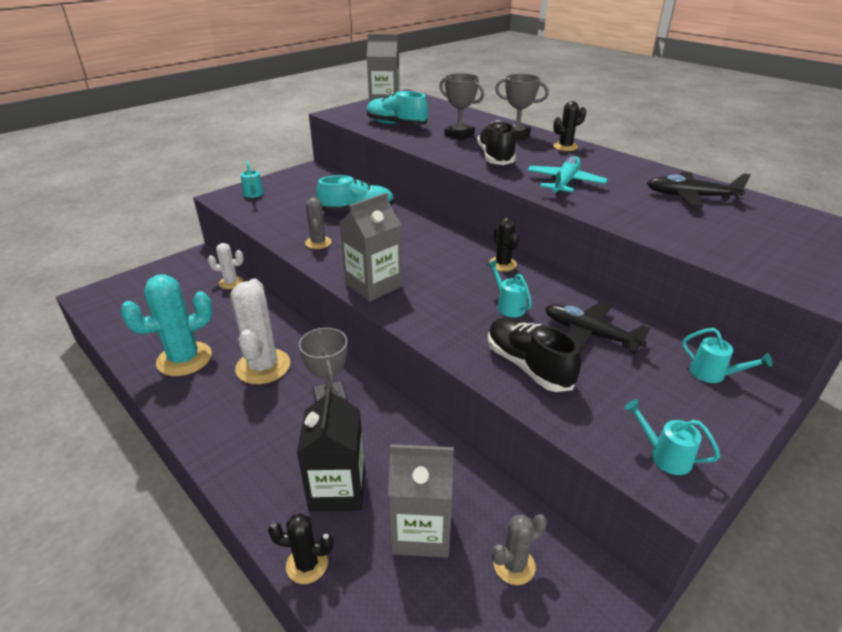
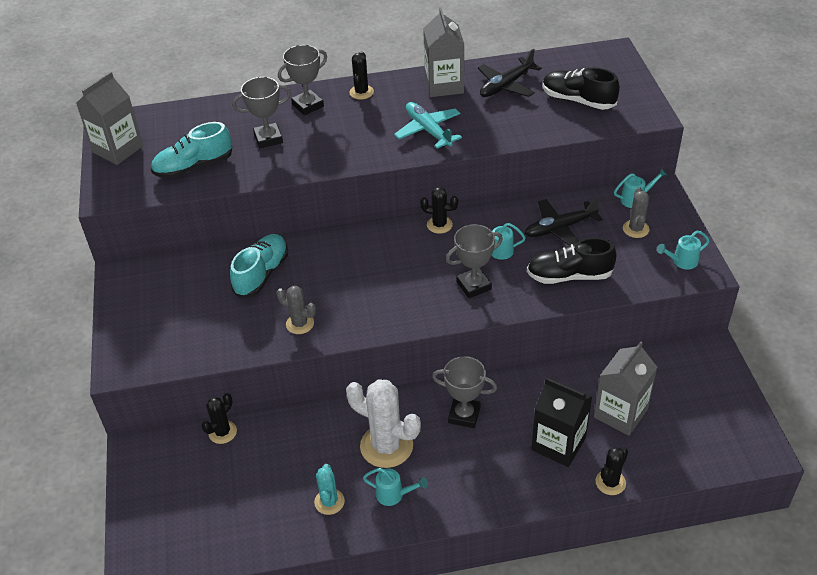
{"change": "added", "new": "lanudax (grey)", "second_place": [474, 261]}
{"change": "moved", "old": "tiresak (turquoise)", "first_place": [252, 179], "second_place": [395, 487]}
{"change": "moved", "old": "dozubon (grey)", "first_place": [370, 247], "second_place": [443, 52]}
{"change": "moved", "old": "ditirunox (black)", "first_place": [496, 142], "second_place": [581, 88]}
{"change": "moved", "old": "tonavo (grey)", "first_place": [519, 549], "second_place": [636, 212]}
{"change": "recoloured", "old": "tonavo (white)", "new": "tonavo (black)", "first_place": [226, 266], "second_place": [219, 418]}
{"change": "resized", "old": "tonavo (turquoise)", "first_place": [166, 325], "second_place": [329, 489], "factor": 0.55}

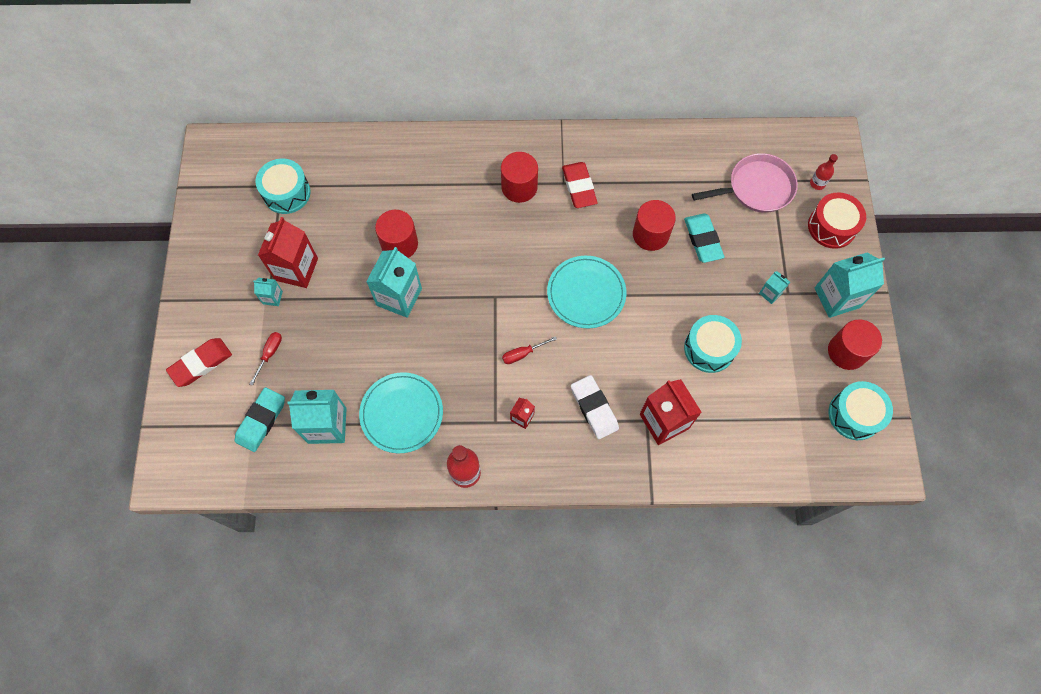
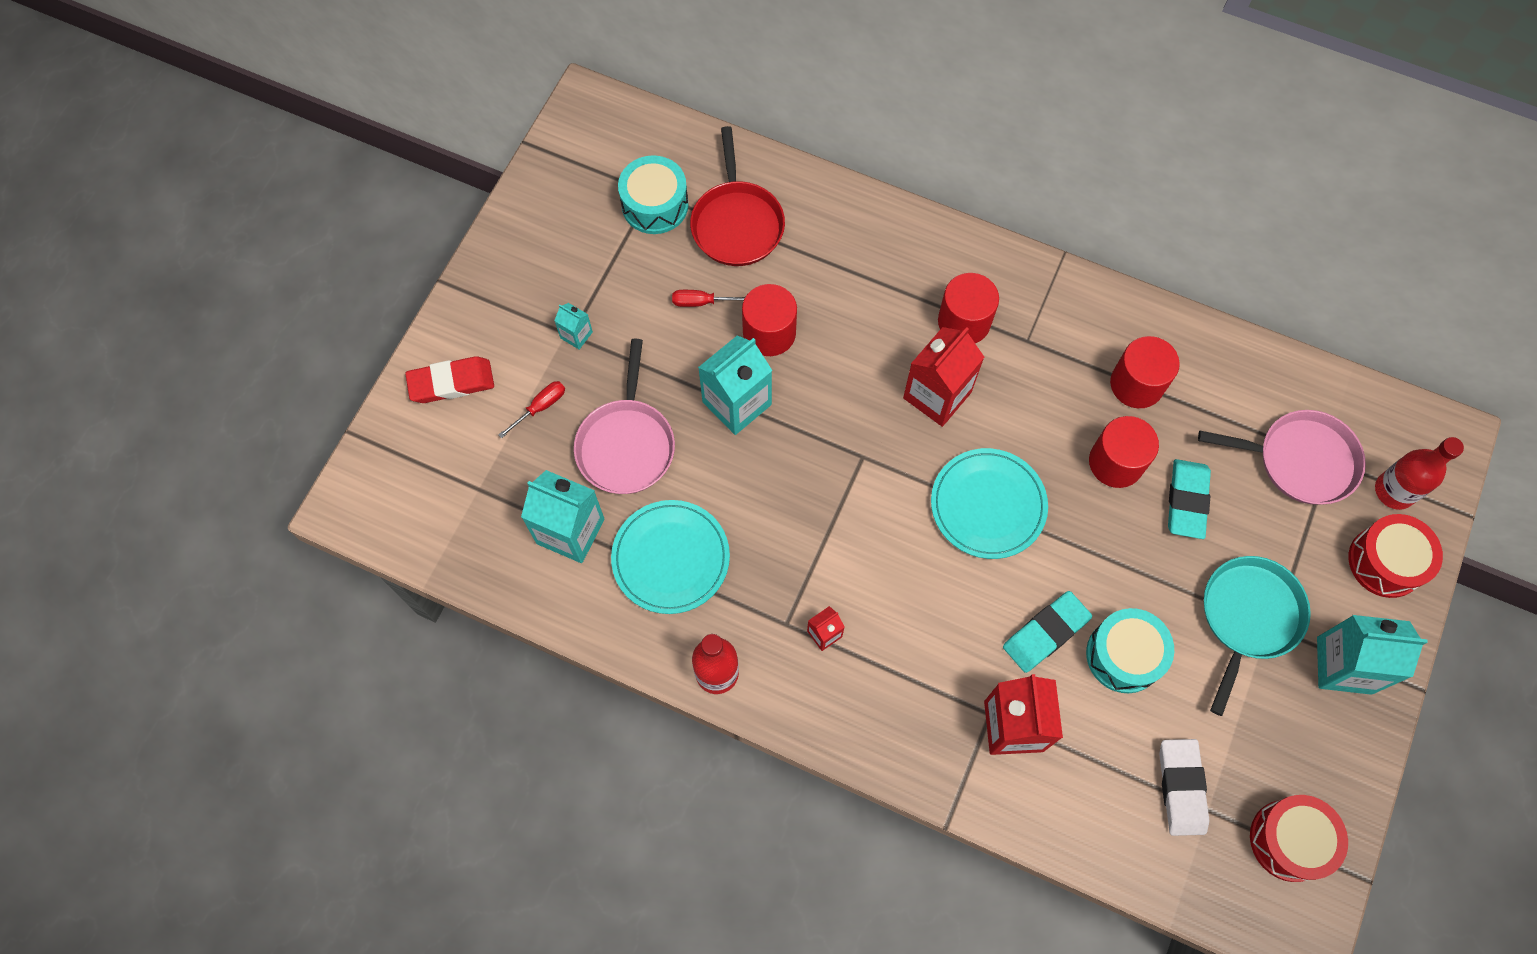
{"change": "removed", "old": "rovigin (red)", "first_place": [580, 185]}
{"change": "added", "new": "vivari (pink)", "second_place": [624, 416]}
{"change": "added", "new": "vivari (red)", "second_place": [737, 196]}
{"change": "moved", "old": "rovigin (turquoise)", "first_place": [260, 419], "second_place": [1047, 632]}
{"change": "moved", "old": "dozubon (red)", "first_place": [288, 252], "second_place": [943, 377]}
{"change": "moved", "old": "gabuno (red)", "first_place": [529, 350], "second_place": [709, 298]}
{"change": "moved", "old": "rovigin (white)", "first_place": [595, 407], "second_place": [1184, 787]}
{"change": "moved", "old": "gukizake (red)", "first_place": [855, 345], "second_place": [1145, 372]}
{"change": "replaced", "old": "dozubon (turquoise)", "new": "vivari (turquoise)", "first_place": [774, 287], "second_place": [1257, 636]}
{"change": "recoloured", "old": "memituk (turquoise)", "new": "memituk (red)", "first_place": [861, 410], "second_place": [1299, 838]}
{"change": "resized", "old": "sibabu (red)", "first_place": [824, 172], "second_place": [1419, 473], "factor": 1.67}

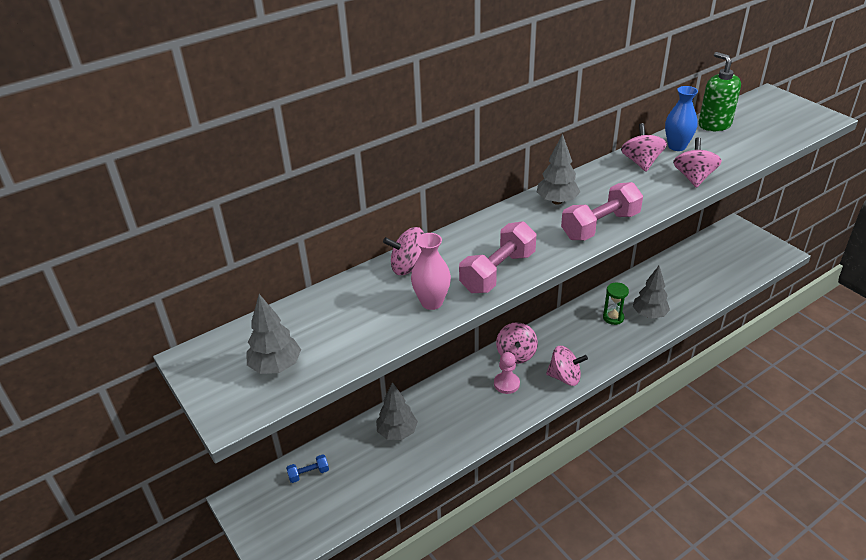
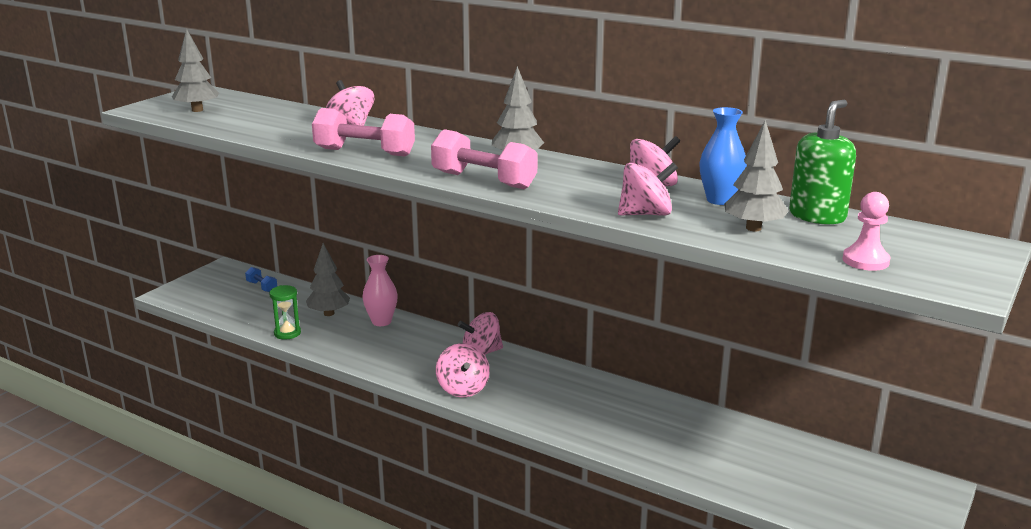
{"change": "moved", "old": "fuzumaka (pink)", "first_place": [431, 271], "second_place": [380, 290]}
{"change": "moved", "old": "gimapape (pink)", "first_place": [507, 373], "second_place": [866, 231]}
{"change": "moved", "old": "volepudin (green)", "first_place": [616, 303], "second_place": [285, 312]}
{"change": "moved", "old": "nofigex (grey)", "first_place": [651, 292], "second_place": [756, 175]}

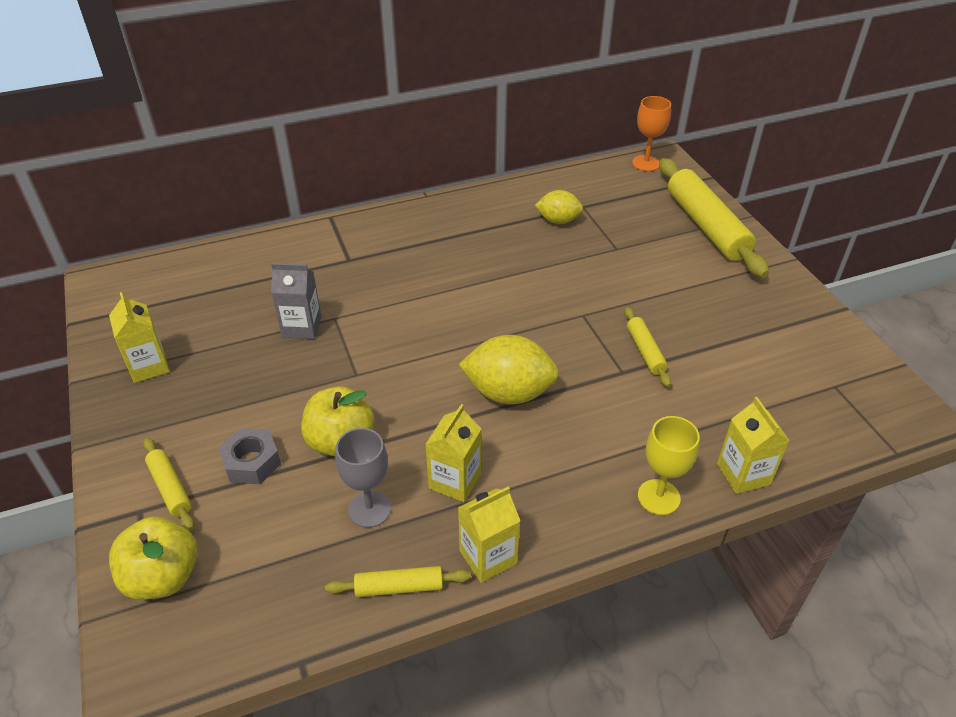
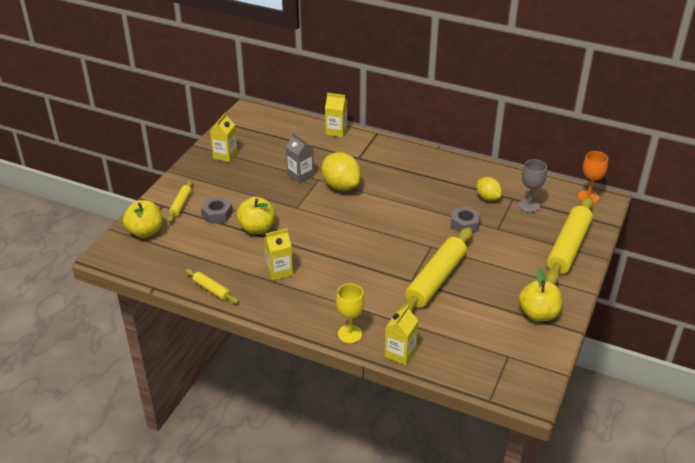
{"change": "added", "new": "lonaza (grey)", "second_place": [465, 219]}
{"change": "added", "new": "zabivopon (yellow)", "second_place": [540, 295]}
{"change": "moved", "old": "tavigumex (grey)", "first_place": [363, 478], "second_place": [533, 186]}
{"change": "moved", "old": "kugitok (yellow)", "first_place": [508, 369], "second_place": [341, 171]}
{"change": "moved", "old": "dozubon (yellow)", "first_place": [489, 534], "second_place": [336, 115]}
{"change": "resized", "old": "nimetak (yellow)", "first_place": [647, 347], "second_place": [435, 269], "factor": 2.09}

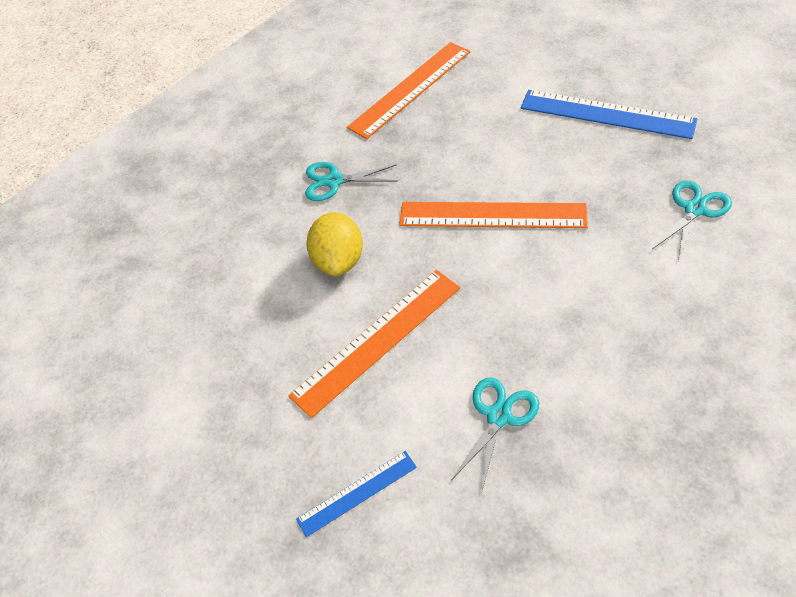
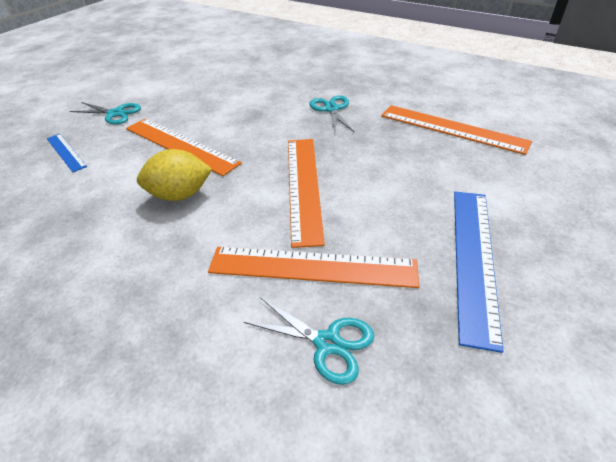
{"change": "added", "new": "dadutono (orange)", "second_place": [313, 267]}
{"change": "moved", "old": "kugitok (yellow)", "first_place": [334, 244], "second_place": [174, 175]}
{"change": "moved", "old": "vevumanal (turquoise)", "first_place": [495, 433], "second_place": [105, 113]}

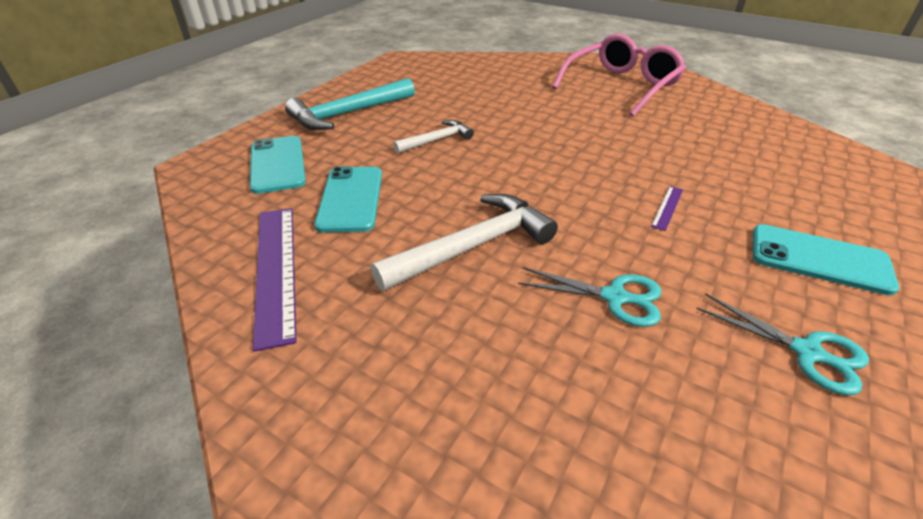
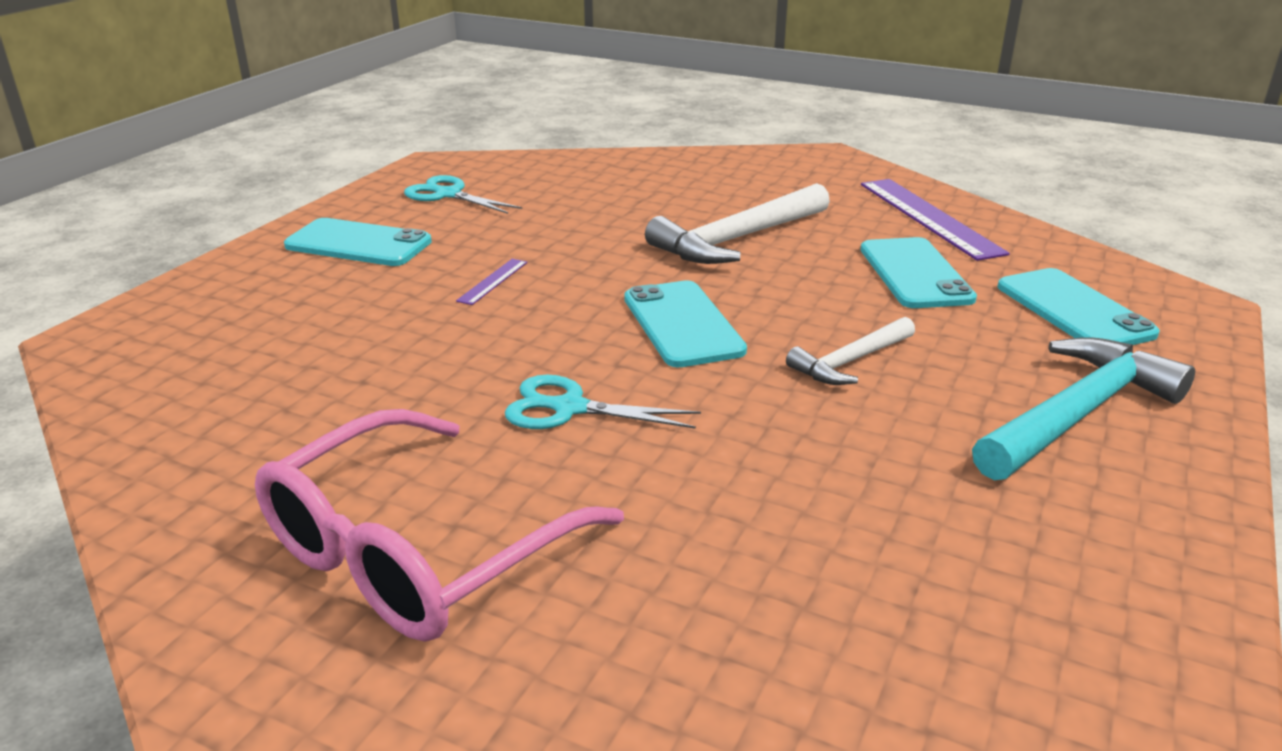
{"change": "added", "new": "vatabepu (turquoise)", "second_place": [685, 324]}
{"change": "moved", "old": "vevumanal (turquoise)", "first_place": [589, 297], "second_place": [603, 402]}

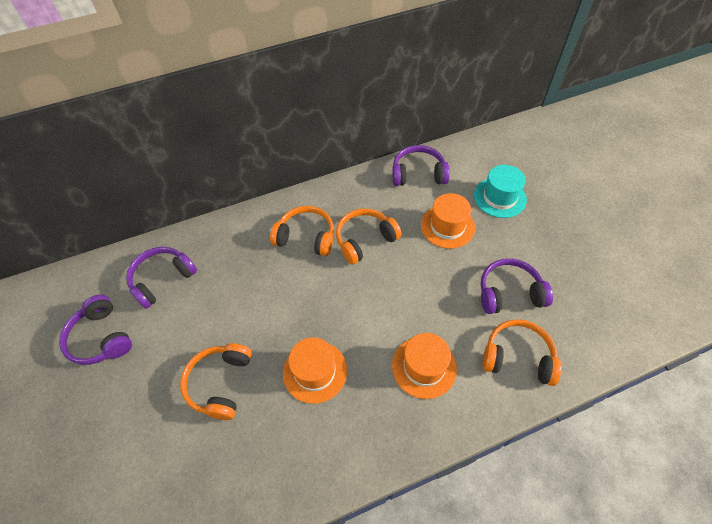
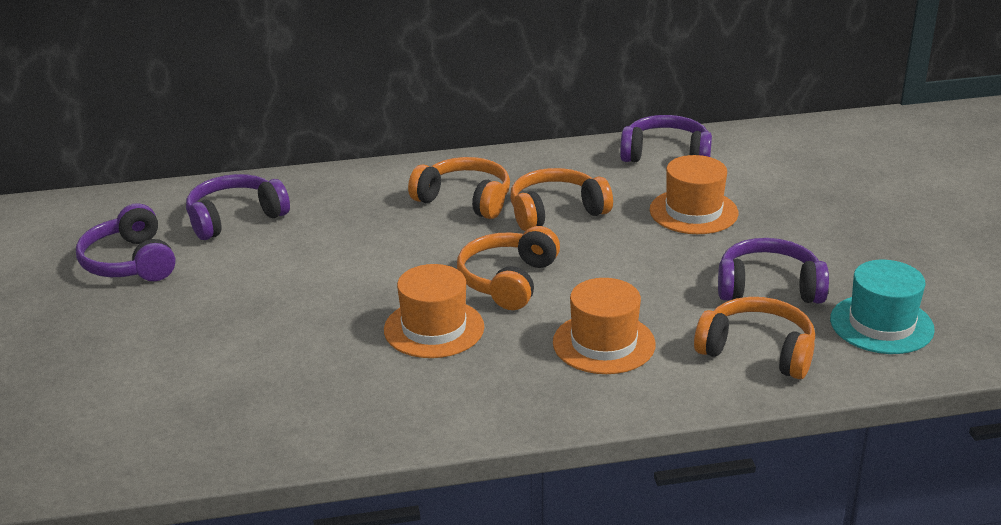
{"change": "moved", "old": "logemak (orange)", "first_place": [216, 381], "second_place": [508, 268]}
{"change": "moved", "old": "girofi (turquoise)", "first_place": [500, 191], "second_place": [882, 307]}

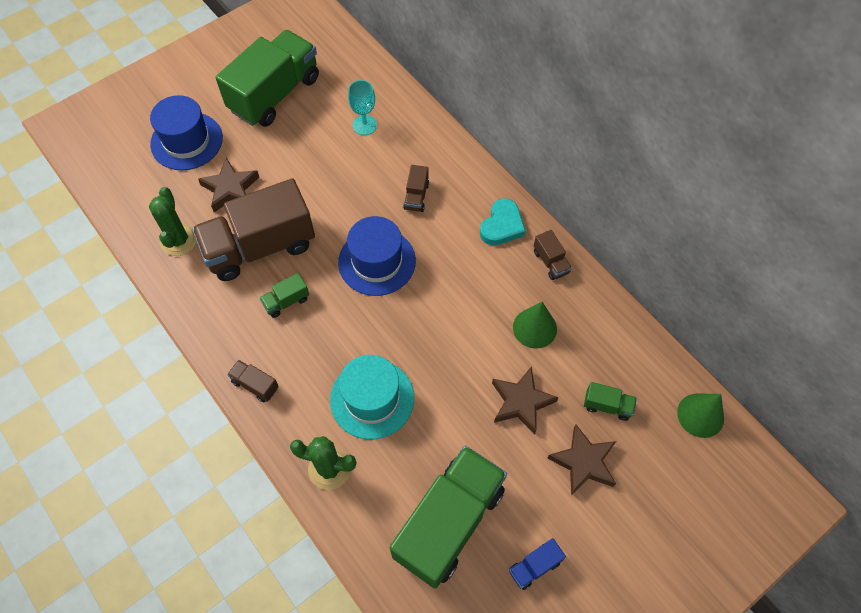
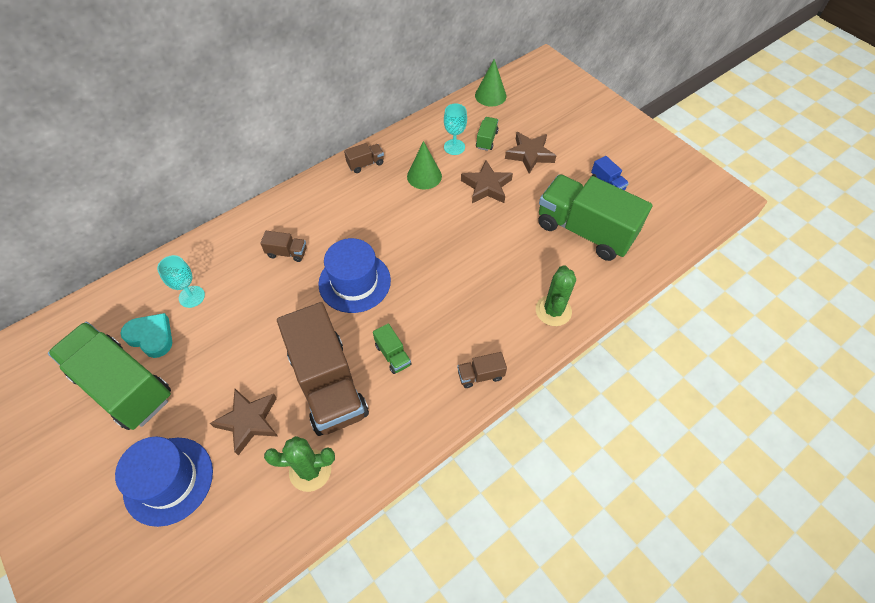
{"change": "removed", "old": "girofi (turquoise)", "first_place": [372, 397]}
{"change": "added", "new": "tavigumex (turquoise)", "second_place": [455, 129]}
{"change": "moved", "old": "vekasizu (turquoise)", "first_place": [503, 222], "second_place": [146, 335]}
{"change": "turned", "old": "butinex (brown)", "first_place": [253, 381], "second_place": [482, 370], "degrees": 45}

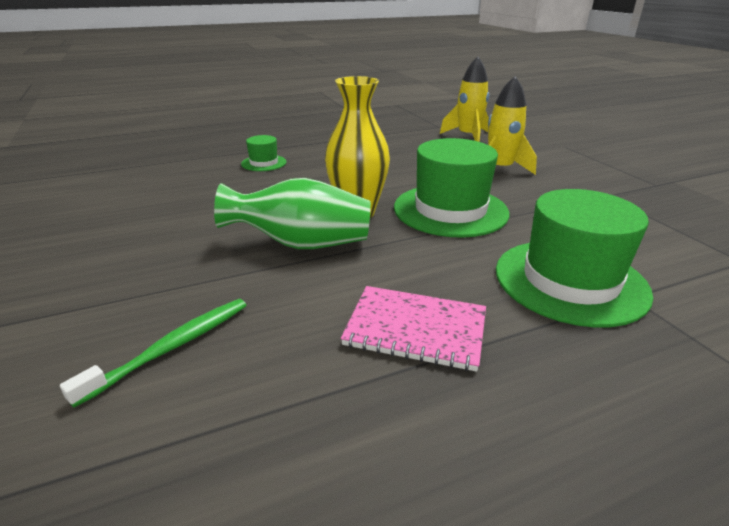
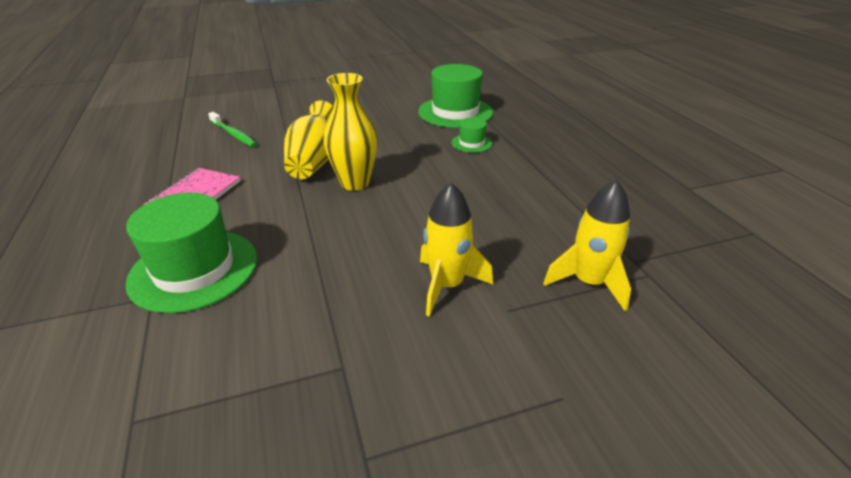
{"change": "moved", "old": "girofi (green)", "first_place": [451, 188], "second_place": [455, 96]}
{"change": "recoloured", "old": "fuzumaka (green)", "new": "fuzumaka (yellow)", "first_place": [292, 213], "second_place": [309, 139]}

